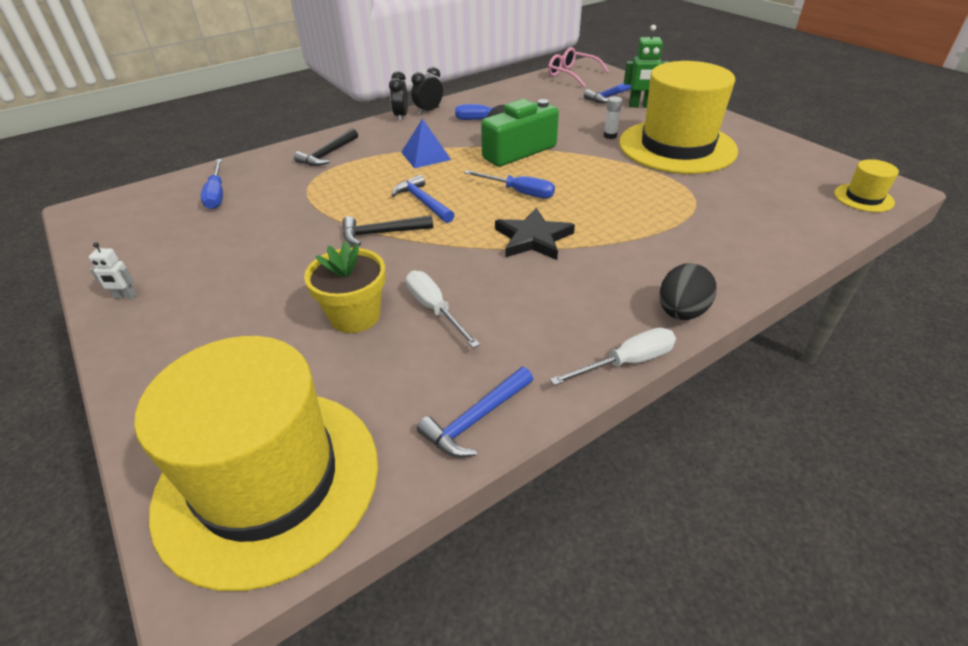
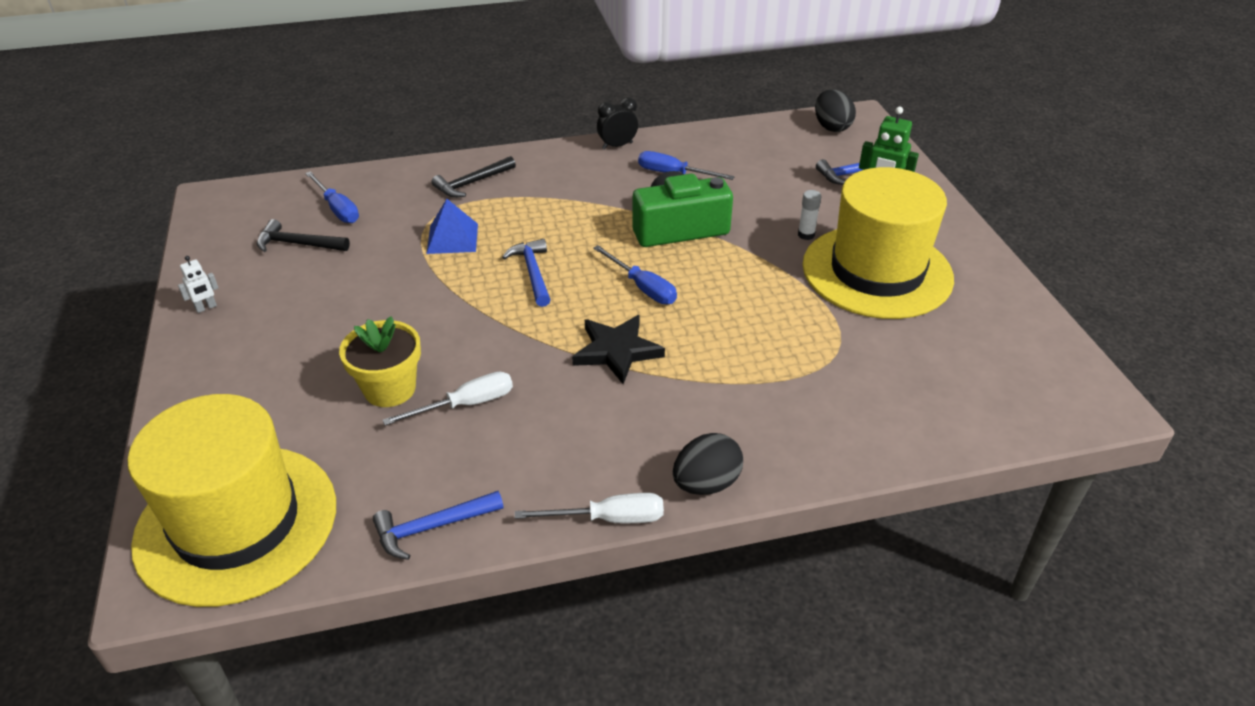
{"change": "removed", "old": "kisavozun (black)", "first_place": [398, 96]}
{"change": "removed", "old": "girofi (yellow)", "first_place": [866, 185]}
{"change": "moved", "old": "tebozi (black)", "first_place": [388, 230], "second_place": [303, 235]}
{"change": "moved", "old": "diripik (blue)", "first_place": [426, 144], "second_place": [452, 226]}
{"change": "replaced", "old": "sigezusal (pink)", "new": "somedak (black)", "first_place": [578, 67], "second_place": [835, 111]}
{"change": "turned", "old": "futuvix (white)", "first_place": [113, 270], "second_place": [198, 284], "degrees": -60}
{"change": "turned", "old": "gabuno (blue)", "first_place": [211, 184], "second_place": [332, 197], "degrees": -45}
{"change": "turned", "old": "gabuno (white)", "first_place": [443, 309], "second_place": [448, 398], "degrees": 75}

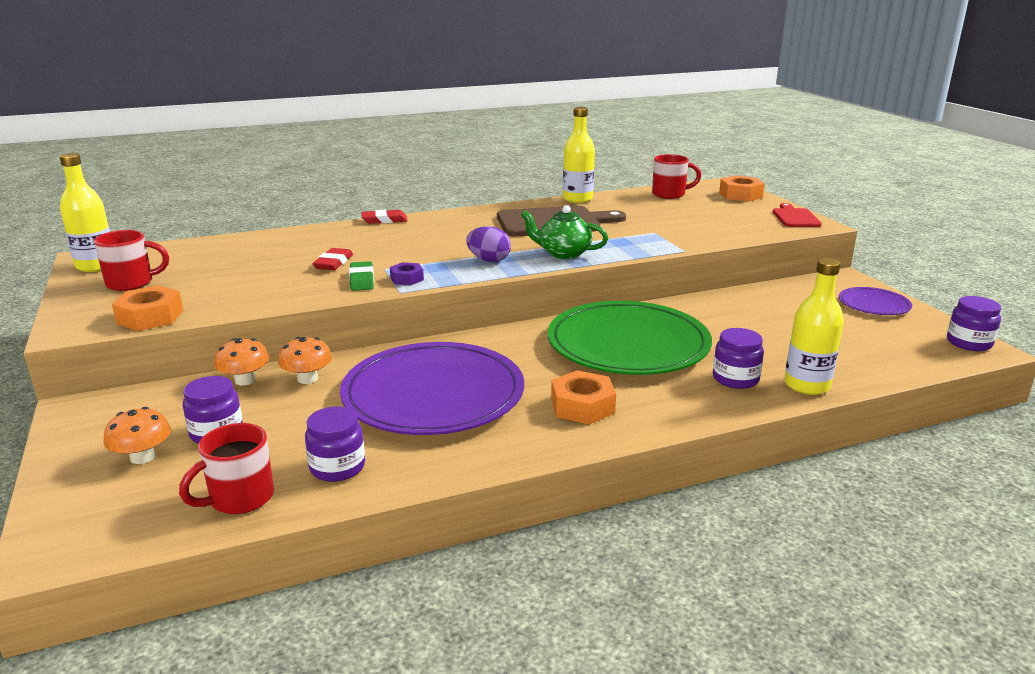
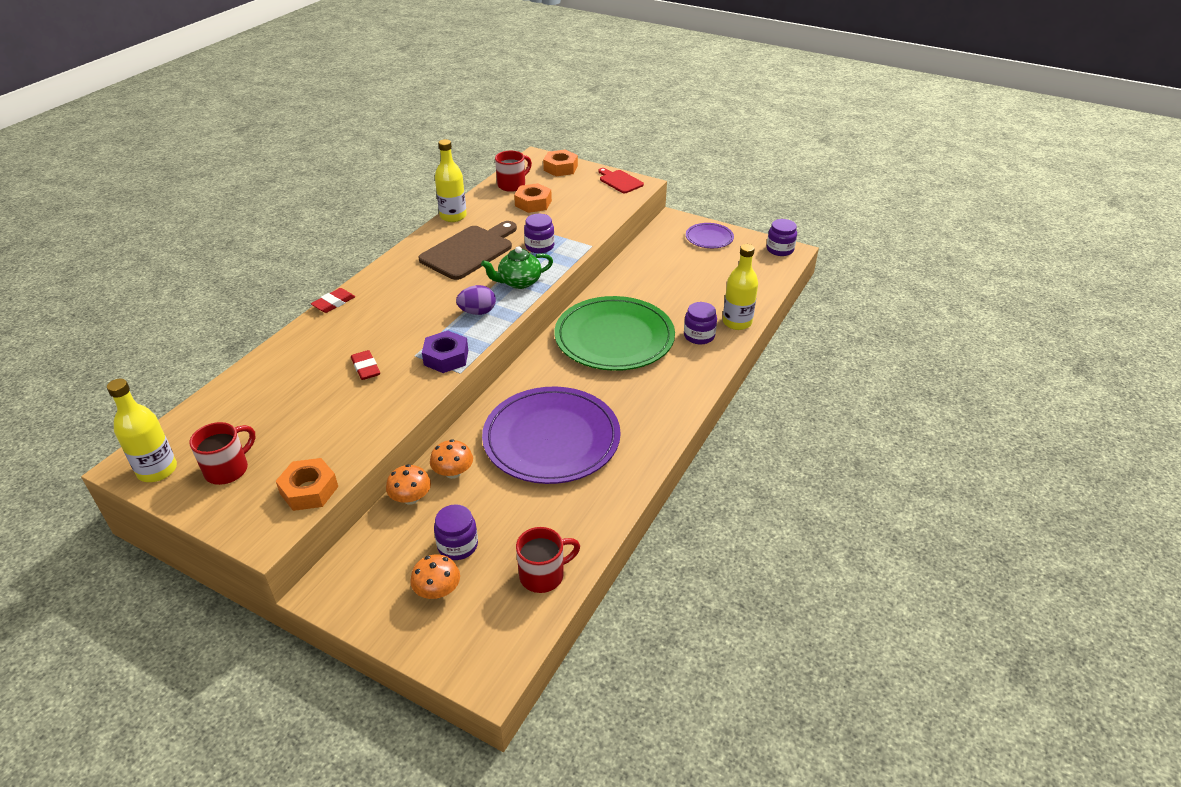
{"change": "removed", "old": "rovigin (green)", "first_place": [361, 276]}
{"change": "moved", "old": "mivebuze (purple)", "first_place": [335, 444], "second_place": [539, 233]}
{"change": "moved", "old": "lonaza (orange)", "first_place": [583, 397], "second_place": [533, 198]}
{"change": "turned", "old": "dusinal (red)", "first_place": [226, 468], "second_place": [548, 560], "degrees": -120}
{"change": "resized", "old": "lonaza (purple)", "first_place": [407, 273], "second_place": [445, 351], "factor": 1.64}

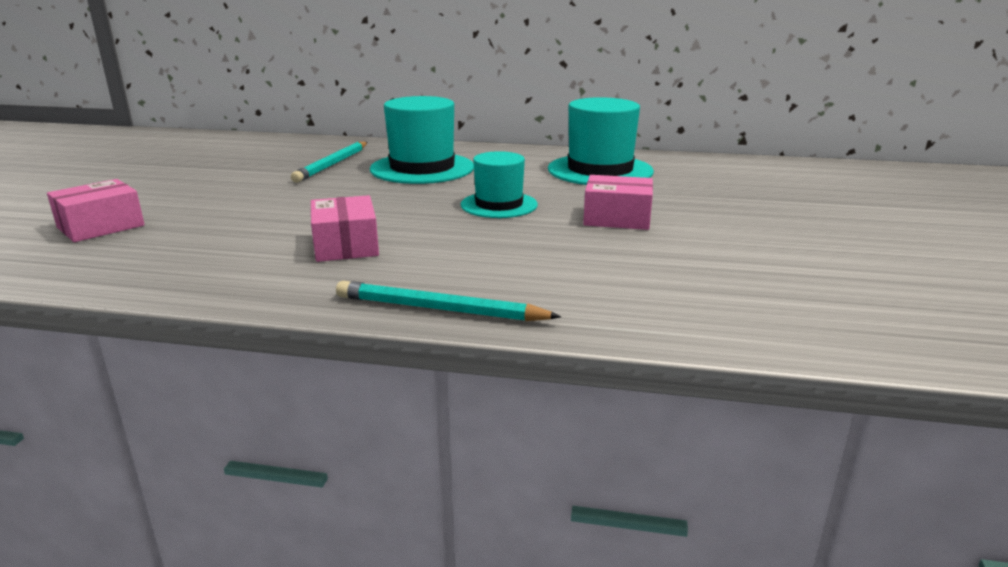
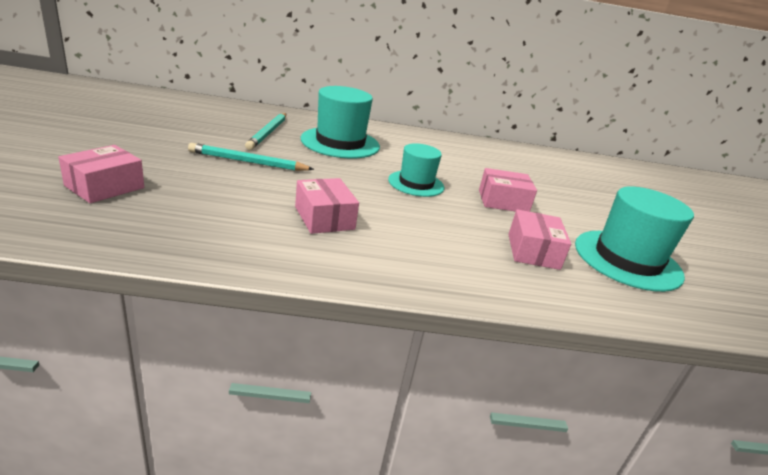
{"change": "added", "new": "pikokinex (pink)", "second_place": [539, 239]}
{"change": "moved", "old": "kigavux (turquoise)", "first_place": [449, 301], "second_place": [251, 157]}
{"change": "moved", "old": "girofi (turquoise)", "first_place": [601, 141], "second_place": [634, 239]}

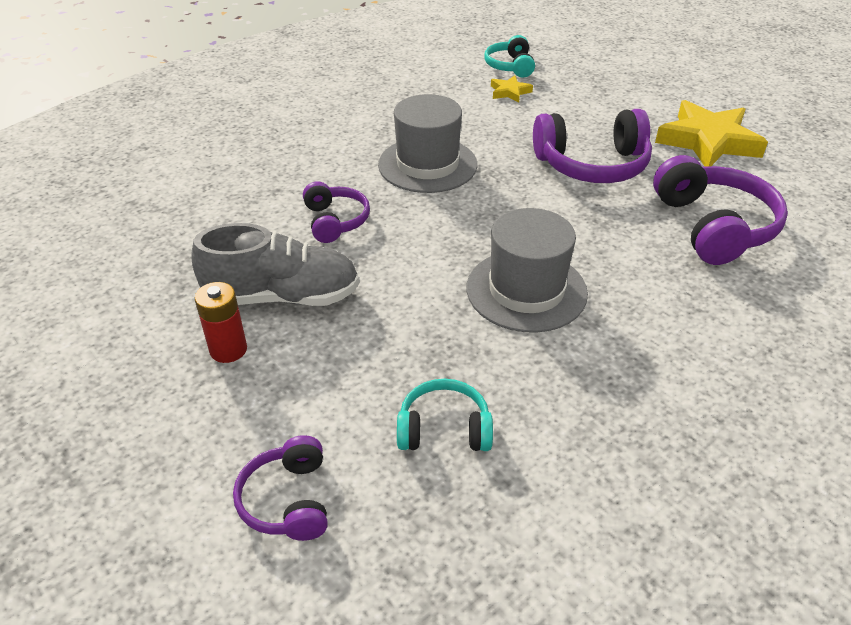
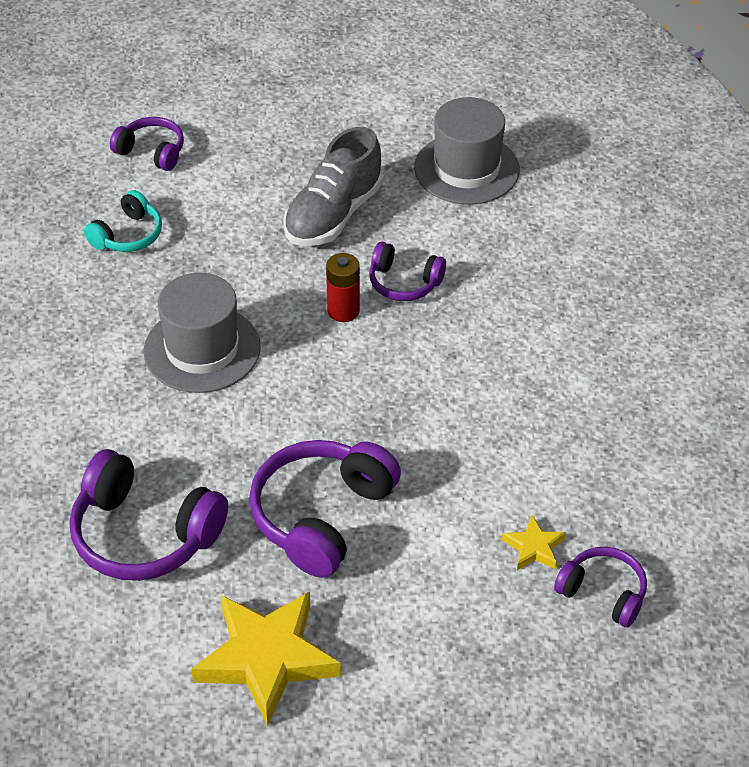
{"change": "moved", "old": "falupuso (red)", "first_place": [221, 322], "second_place": [343, 287]}
{"change": "moved", "old": "girofi (grey)", "first_place": [427, 143], "second_place": [467, 151]}
{"change": "recoloured", "old": "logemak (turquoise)", "new": "logemak (purple)", "first_place": [509, 56], "second_place": [600, 587]}

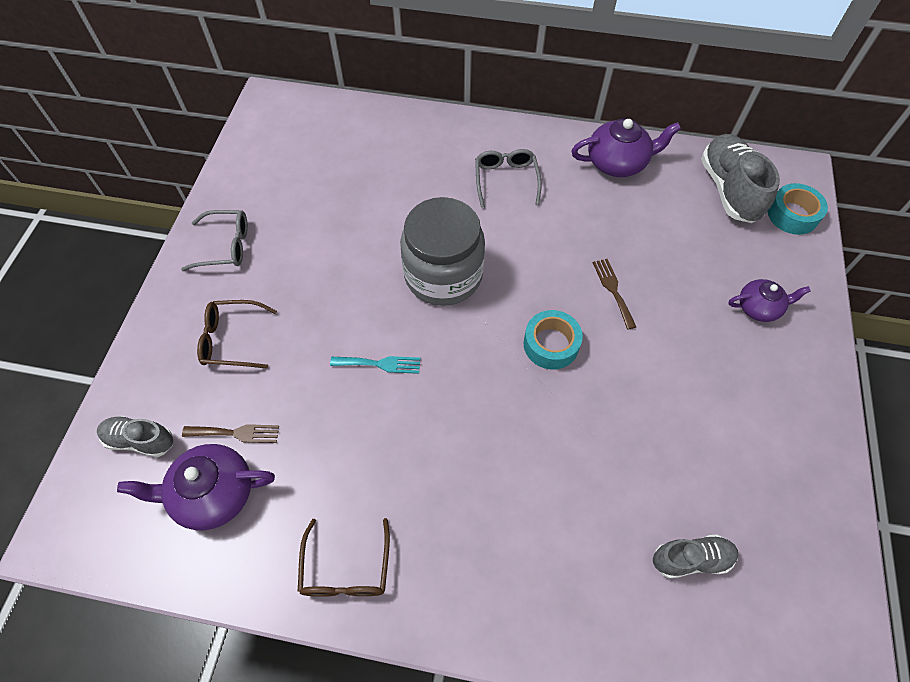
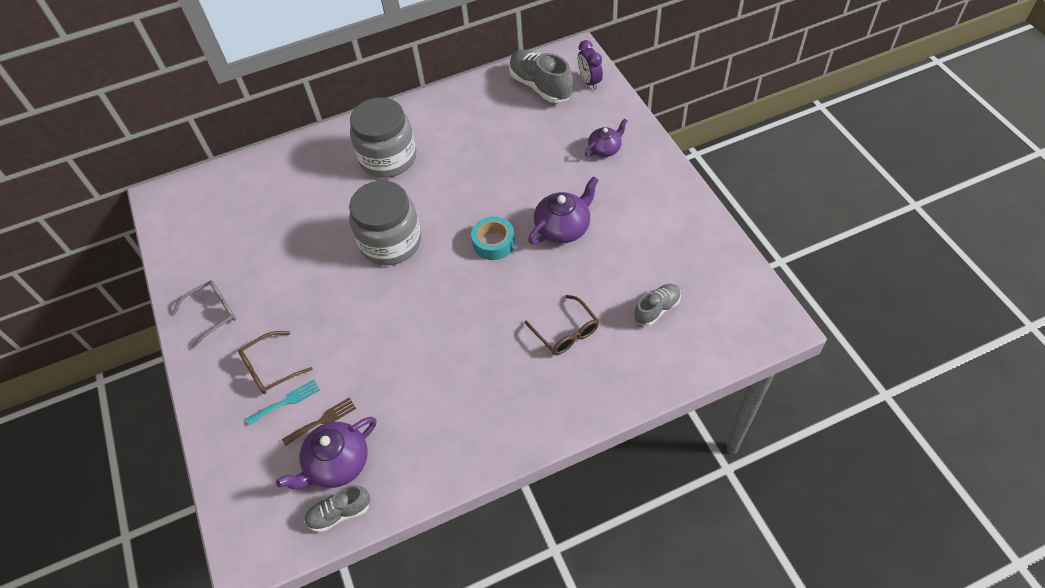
{"change": "removed", "old": "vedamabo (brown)", "first_place": [614, 294]}
{"change": "moved", "old": "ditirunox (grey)", "first_place": [135, 436], "second_place": [337, 509]}
{"change": "moved", "old": "sigezusal (brown)", "first_place": [344, 557], "second_place": [562, 325]}
{"change": "moved", "old": "vedamabo (turquoise)", "first_place": [375, 365], "second_place": [283, 402]}
{"change": "moved", "old": "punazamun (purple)", "first_place": [626, 148], "second_place": [563, 210]}
{"change": "replaced", "old": "sigezusal (grey)", "new": "mivebuze (grey)", "first_place": [508, 178], "second_place": [383, 137]}
{"change": "replaced", "old": "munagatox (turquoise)", "new": "kisavozun (purple)", "first_place": [797, 209], "second_place": [590, 65]}

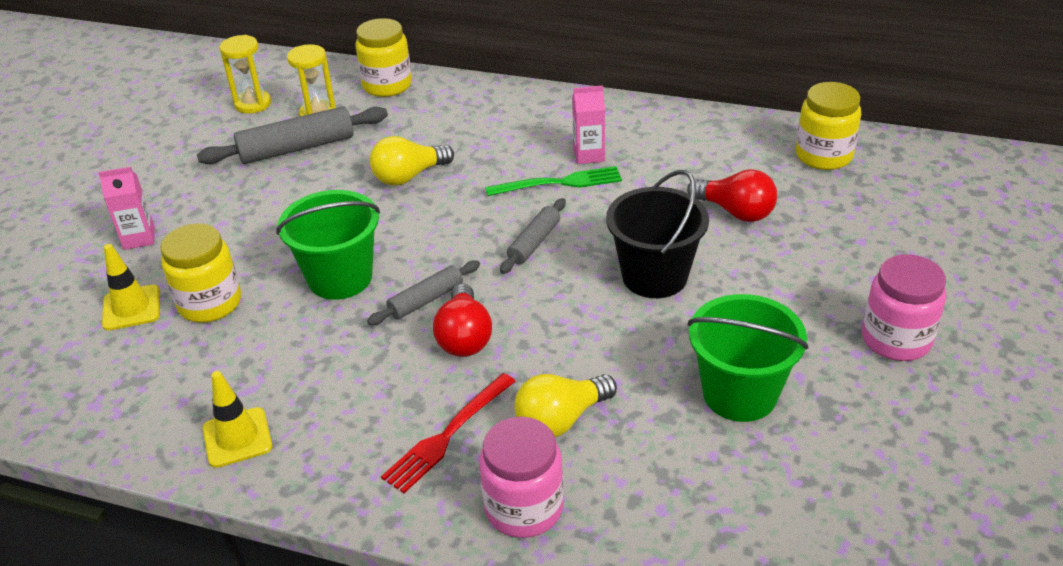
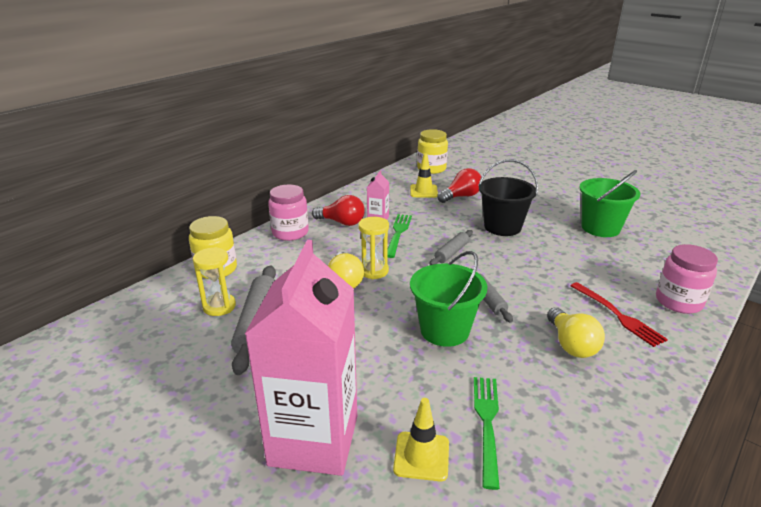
{"change": "removed", "old": "mivebuze (yellow)", "first_place": [200, 273]}
{"change": "added", "new": "vedamabo (green)", "second_place": [487, 433]}
{"change": "moved", "old": "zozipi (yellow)", "first_place": [237, 419], "second_place": [424, 175]}
{"change": "moved", "old": "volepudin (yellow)", "first_place": [245, 74], "second_place": [374, 248]}
{"change": "moved", "old": "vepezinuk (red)", "first_place": [462, 320], "second_place": [338, 210]}
{"change": "moved", "old": "vepezinuk (yellow)", "first_place": [565, 405], "second_place": [576, 332]}
{"change": "moved", "old": "mivebuze (pink)", "first_place": [904, 307], "second_place": [288, 213]}
{"change": "turned", "old": "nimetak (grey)", "first_place": [533, 236], "second_place": [451, 247], "degrees": 75}
{"change": "resized", "old": "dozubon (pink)", "first_place": [126, 208], "second_place": [301, 358], "factor": 2.46}

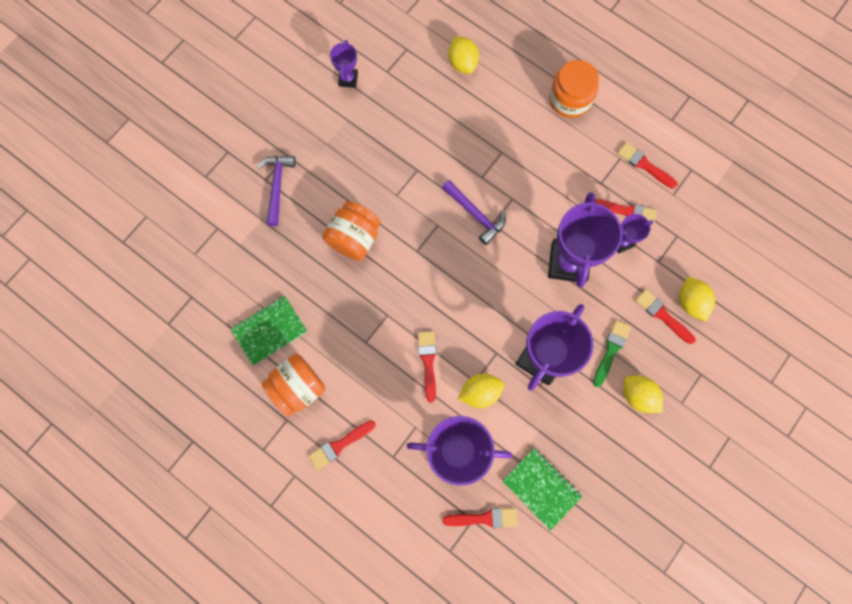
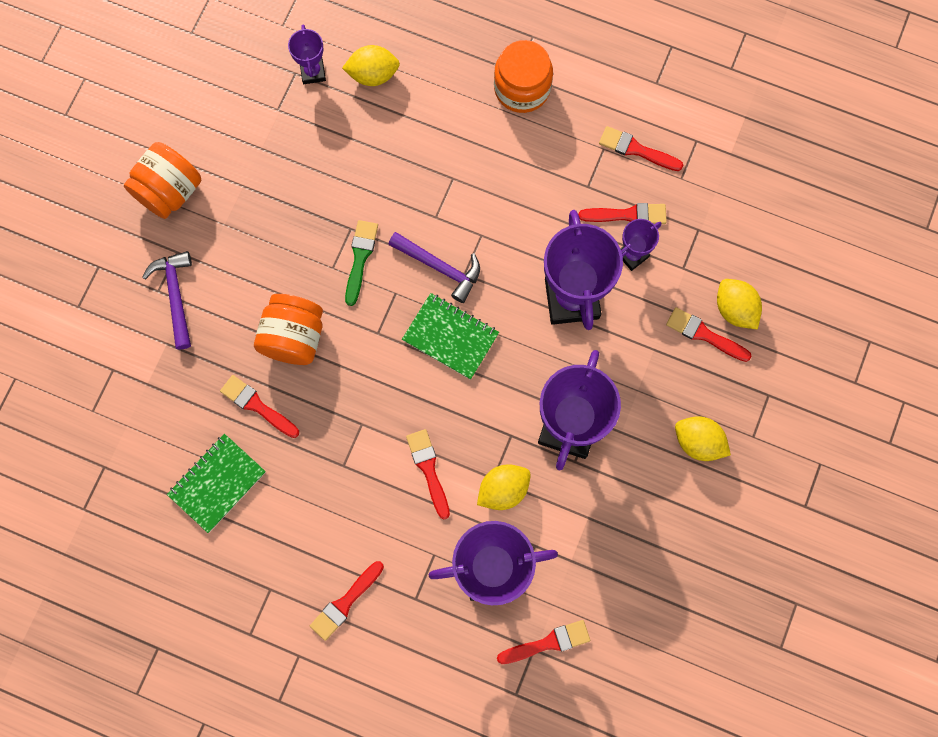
{"change": "added", "new": "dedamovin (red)", "second_place": [259, 406]}
{"change": "moved", "old": "mivebuze (orange)", "first_place": [293, 385], "second_place": [162, 180]}
{"change": "moved", "old": "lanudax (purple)", "first_place": [344, 64], "second_place": [307, 54]}
{"change": "moved", "old": "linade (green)", "first_place": [542, 489], "second_place": [450, 336]}
{"change": "moved", "old": "dedamovin (green)", "first_place": [612, 353], "second_place": [361, 263]}
{"change": "turned", "old": "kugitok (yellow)", "first_place": [463, 55], "second_place": [371, 65], "degrees": -60}

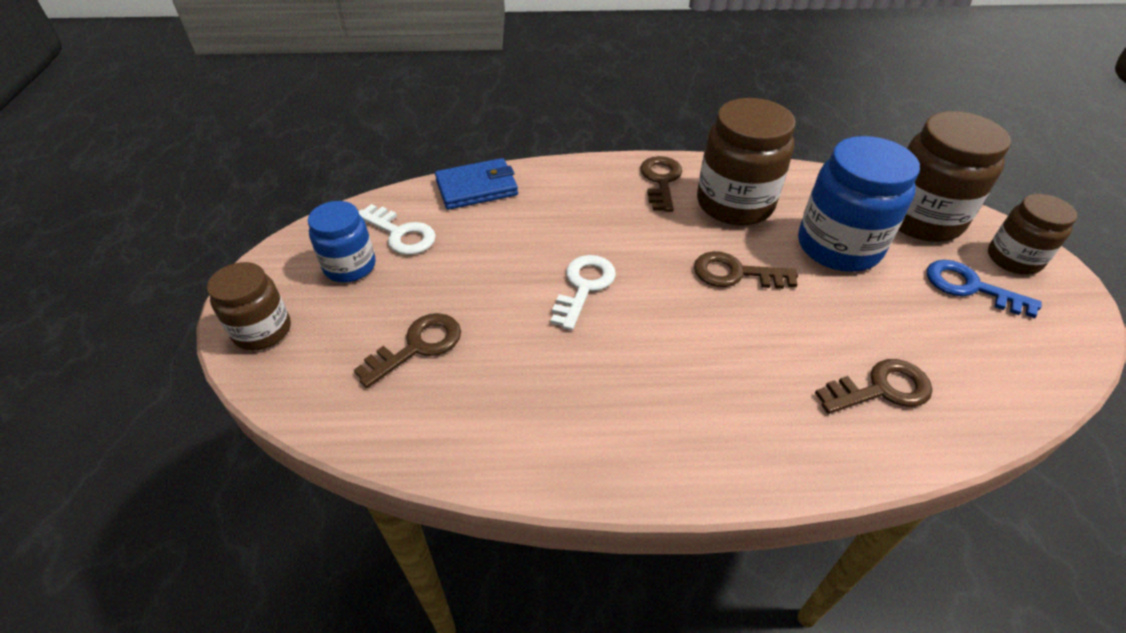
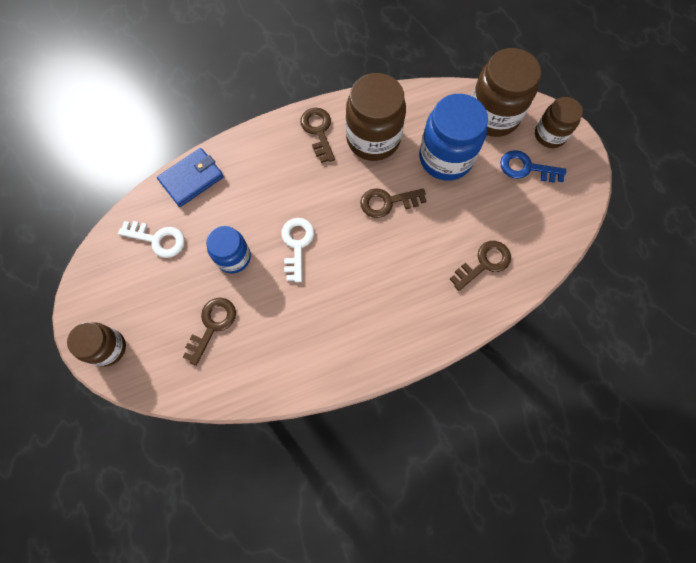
{"change": "moved", "old": "mivebuze (blue)", "first_place": [342, 242], "second_place": [228, 249]}

